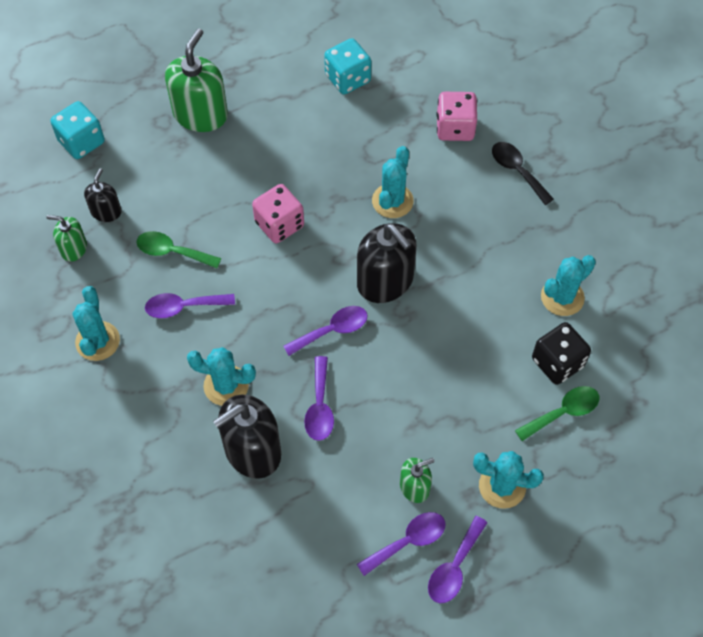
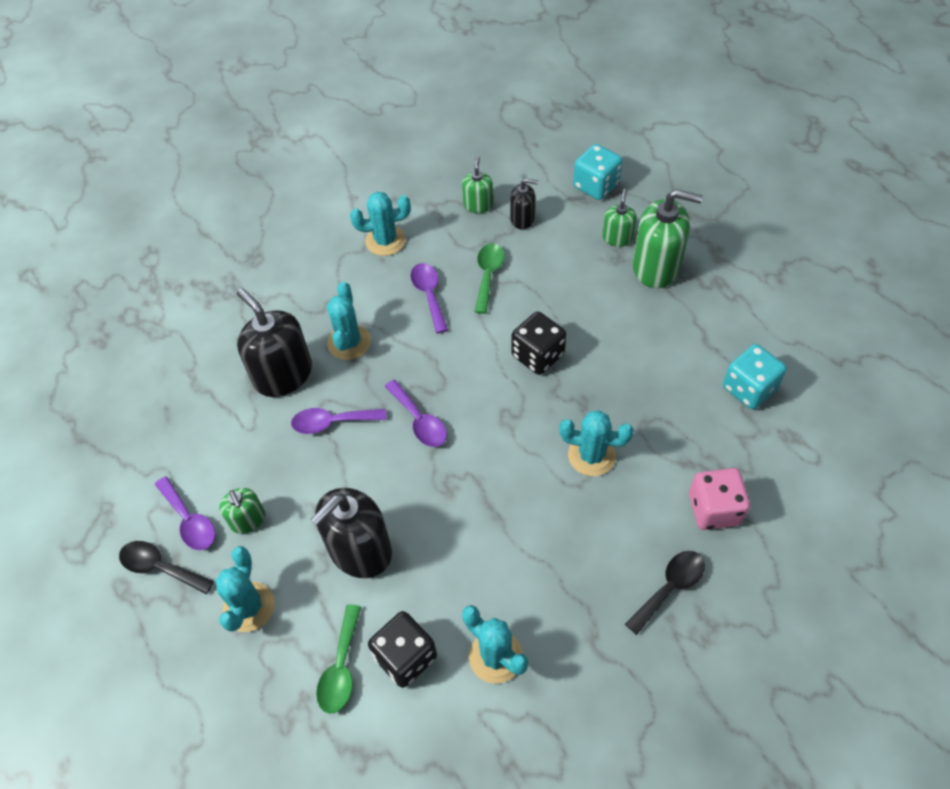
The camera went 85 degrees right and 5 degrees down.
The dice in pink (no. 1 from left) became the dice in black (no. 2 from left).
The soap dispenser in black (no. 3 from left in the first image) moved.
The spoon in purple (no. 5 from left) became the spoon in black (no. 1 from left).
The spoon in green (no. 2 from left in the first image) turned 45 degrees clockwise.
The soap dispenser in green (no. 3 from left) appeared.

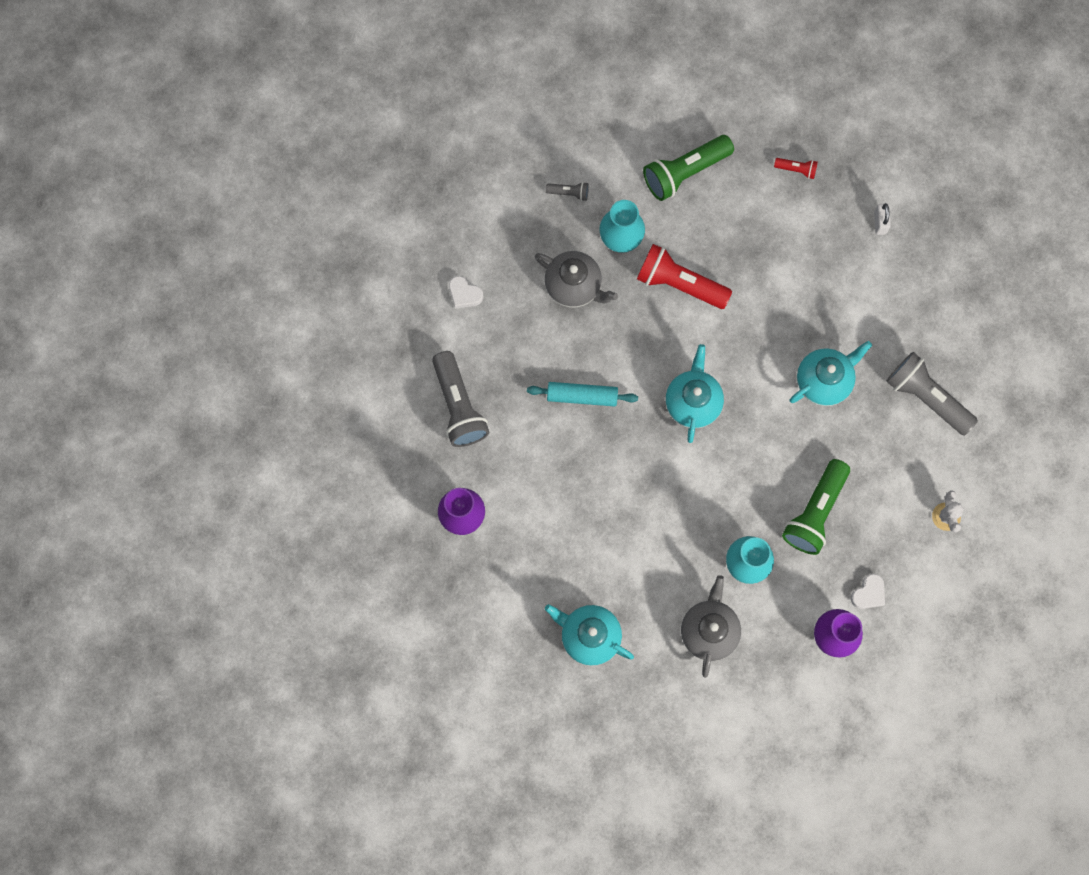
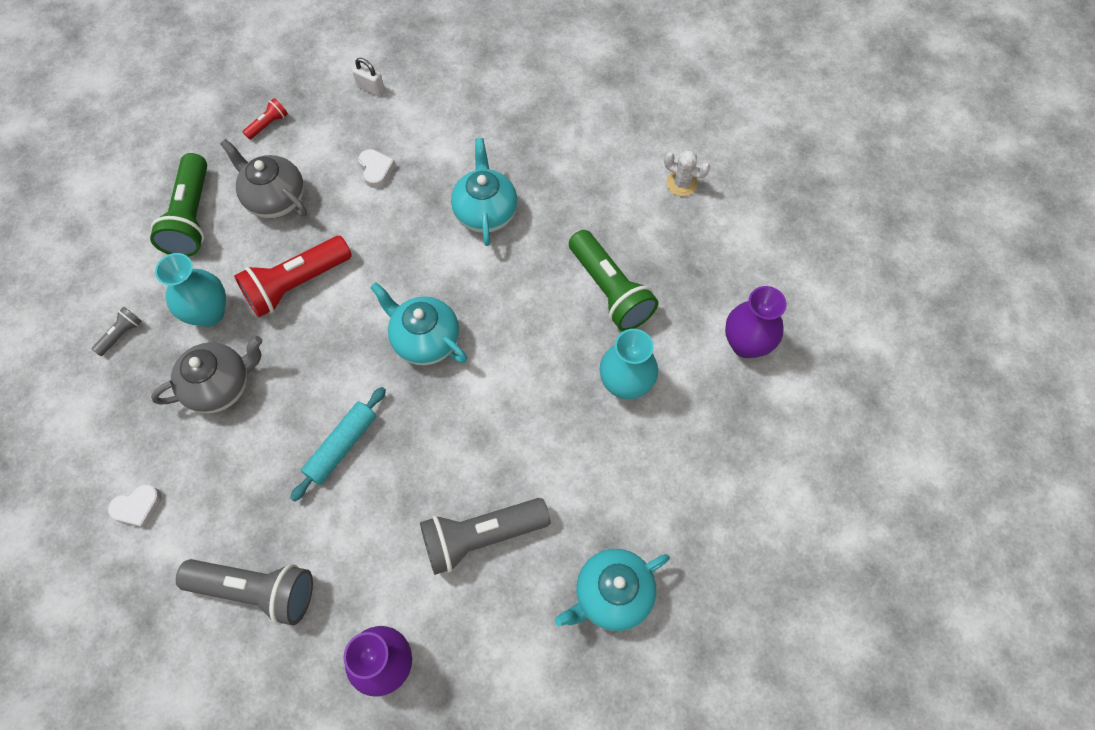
The camera went 60 degrees left and 10 degrees down.
The teapot in grey (no. 2 from left) moved.
The heart in white (no. 2 from left) moved.
The flashlight in grey (no. 3 from left) moved.

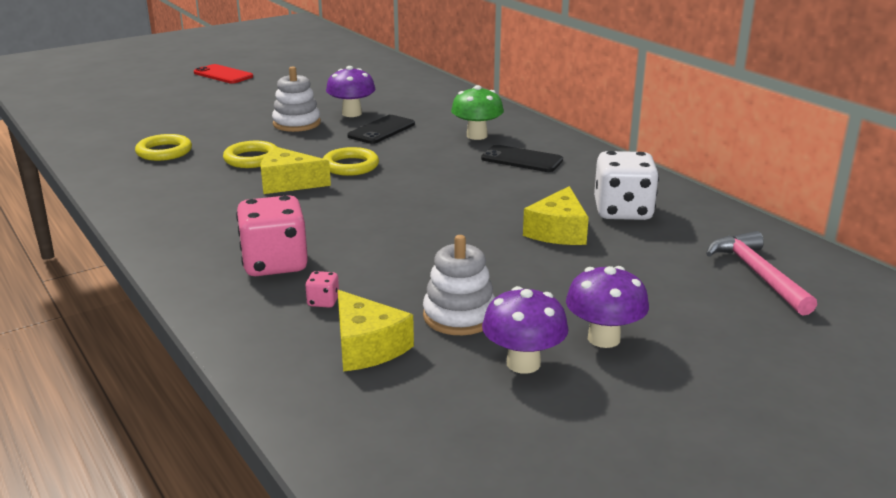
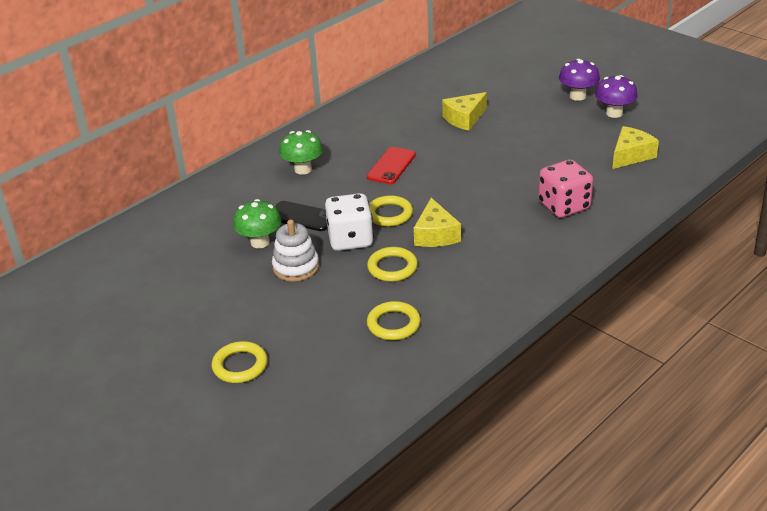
The camera went 100 degrees left and 10 degrees up.
The phone in red moved.
The dice in pink (no. 2 from left) disappeared.
The mushroom in purple (no. 1 from left) became the mushroom in green (no. 1 from left).
The stacking toy in white (no. 2 from left) disappeared.
The phone in black (no. 2 from left) disappeared.
The cheese in yellow (no. 3 from left in the first image) turned 135 degrees clockwise.
The dice in white moved.
The hammer in pink disappeared.
The ring in yellow (no. 1 from left) appeared.

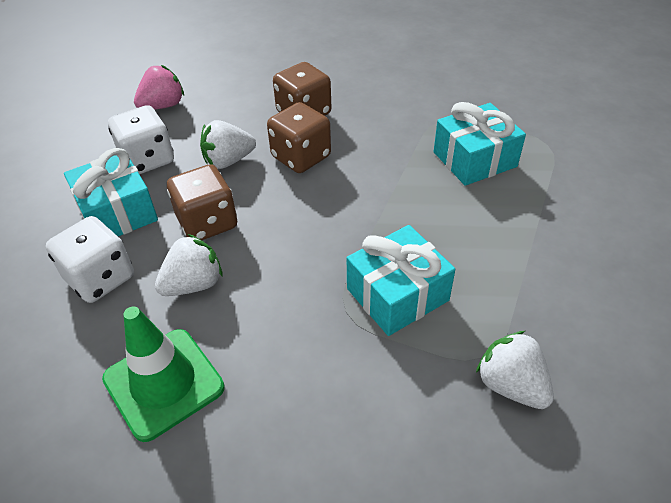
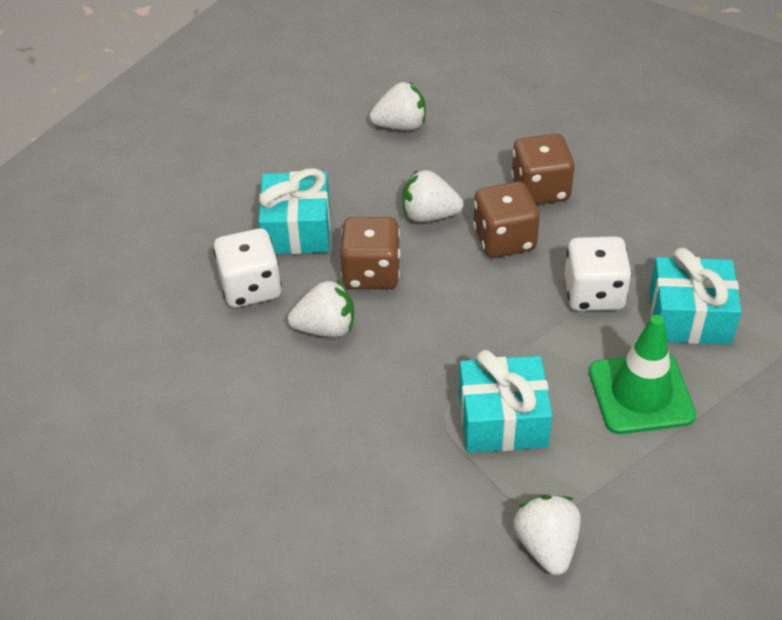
The camera went 30 degrees right and 0 degrees up.
The traffic cone in green moved.
The dice in white (no. 2 from left) moved.
The strawberry in pink became the strawberry in white (no. 2 from left).

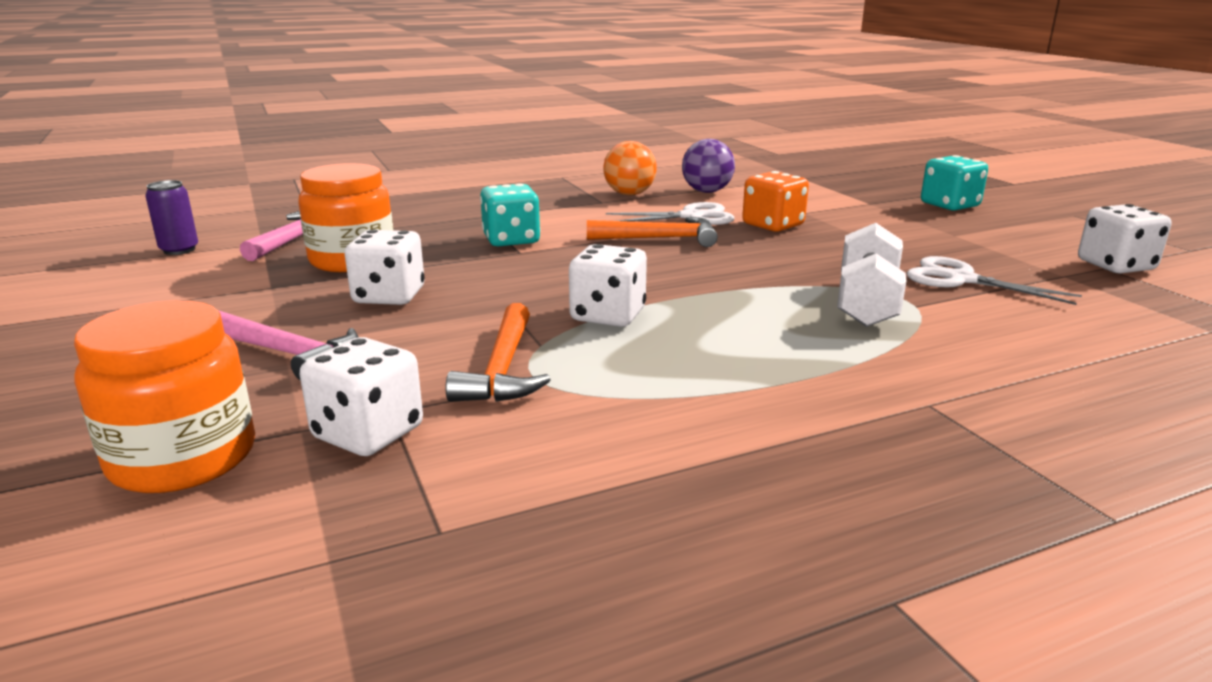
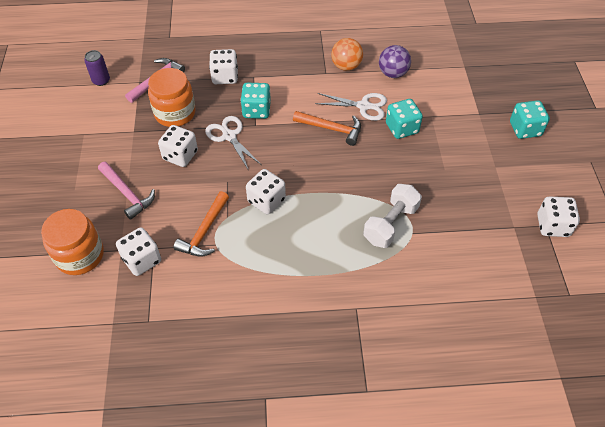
The camera went 20 degrees right and 30 degrees up.
The dice in orange became the dice in turquoise (no. 2 from left).
The scissors in white (no. 2 from left in the first image) moved.
The dice in white (no. 3 from left) appeared.

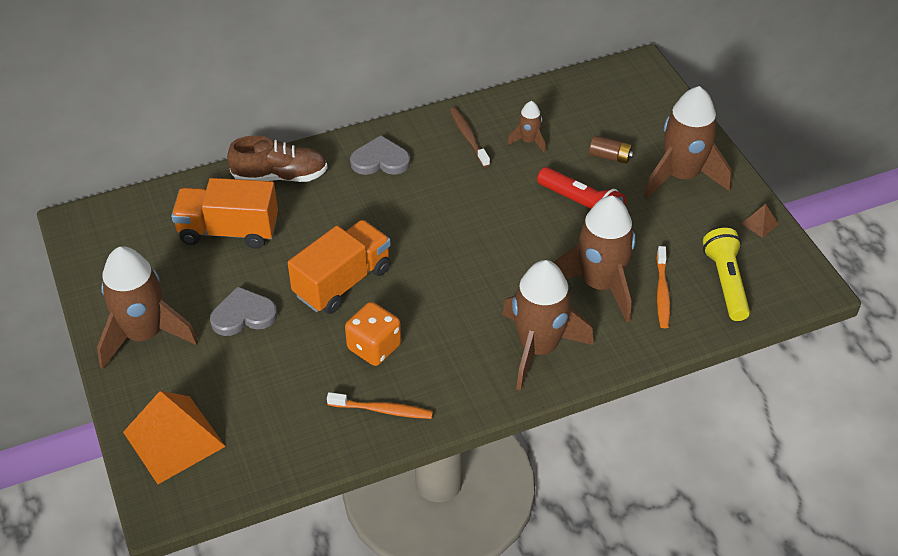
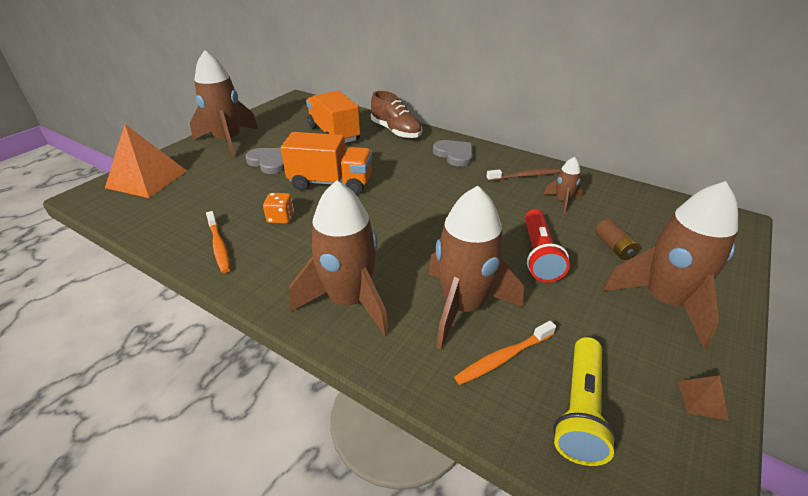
The camera went 55 degrees right and 10 degrees down.
The dice in orange changed to 0.66 times the size.
The toothbrush in brown turned 45 degrees clockwise.
The flashlight in yellow turned 150 degrees clockwise.

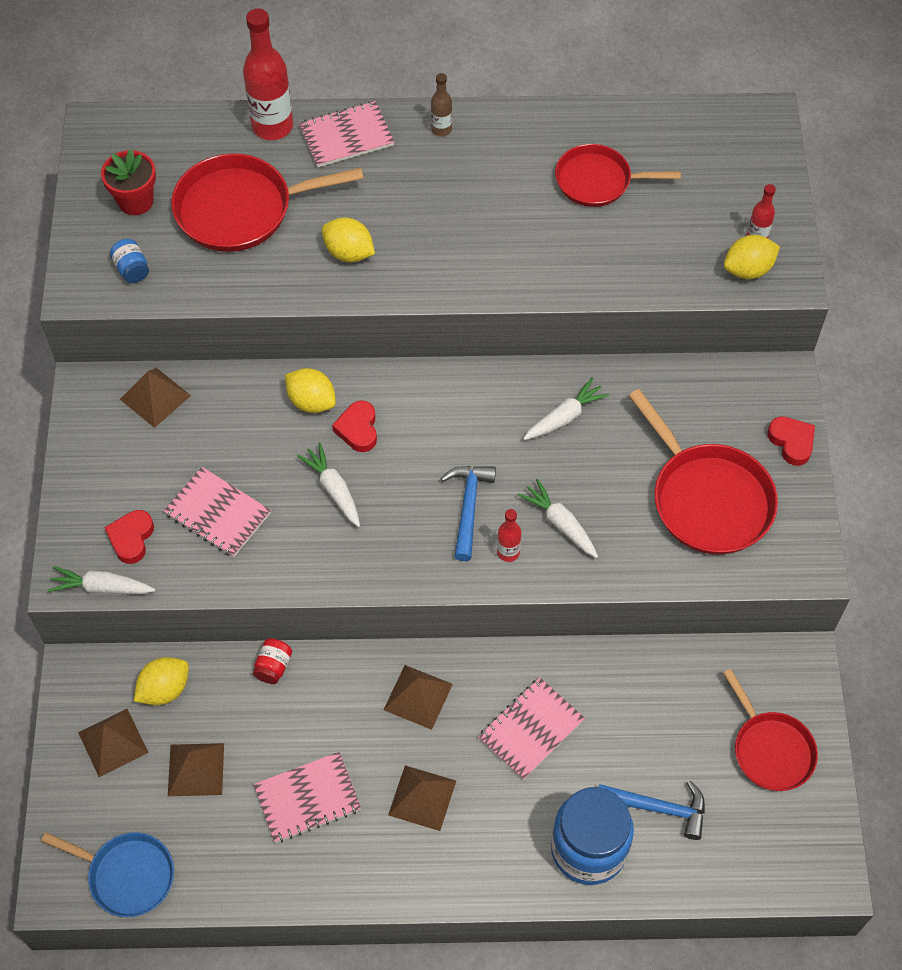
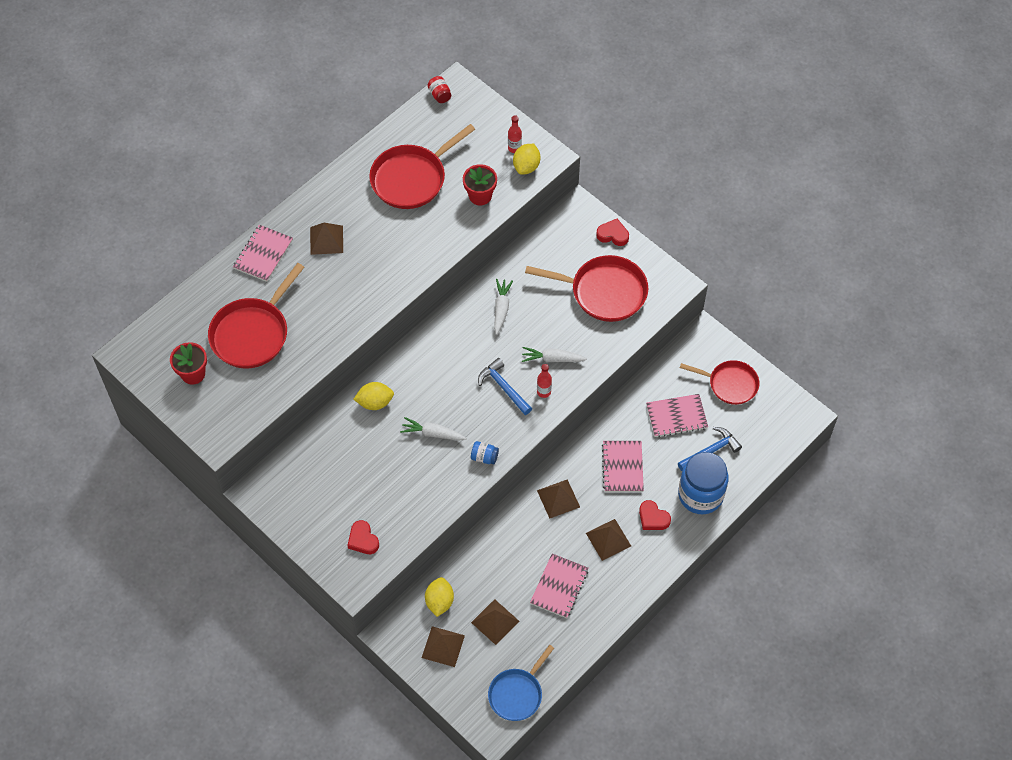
The camera went 45 degrees left and 0 degrees up.
The pan in blue turned 150 degrees clockwise.
The carrot in white (no. 1 from left) disappeared.
The jar in blue (no. 1 from left) moved.
The pyramid in brown (no. 2 from left in the first image) moved.
The notebook in pink (no. 1 from left in the first image) moved.
The bottle in red (no. 1 from left) disappeared.
The jar in red moved.
The lemon in yellow (no. 3 from left) disappeared.
The heart in red (no. 2 from left in the first image) moved.
The bottle in brown disappeared.
The pan in red (no. 2 from left) changed to 1.53 times the size.
The flower pot in red (no. 2 from left) appeared.

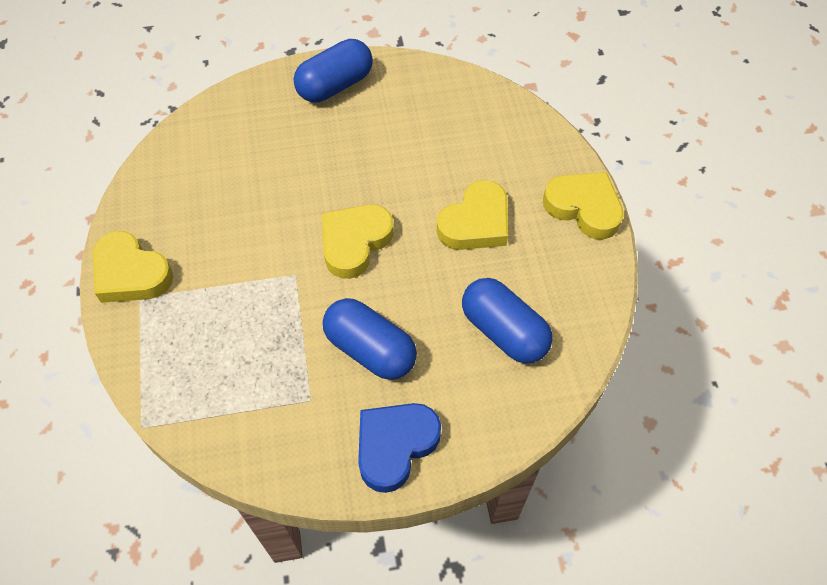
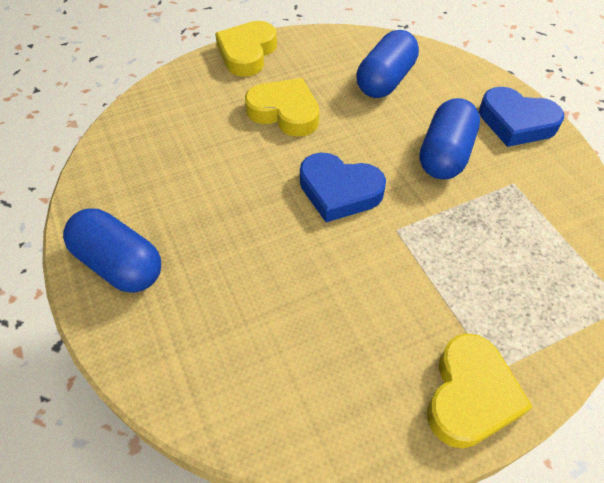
The camera went 105 degrees left and 5 degrees down.
The heart in yellow (no. 2 from left) became the heart in blue (no. 1 from left).

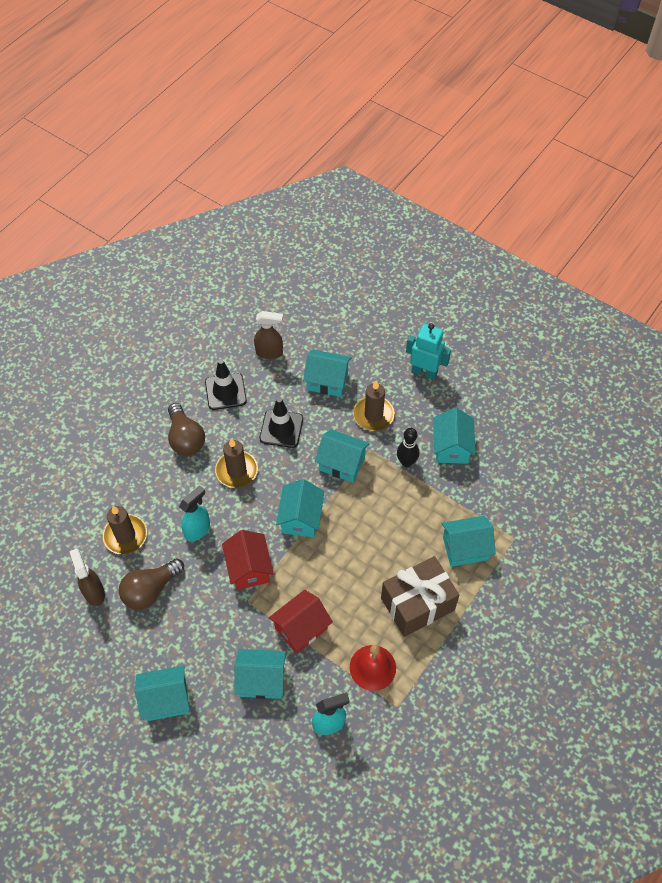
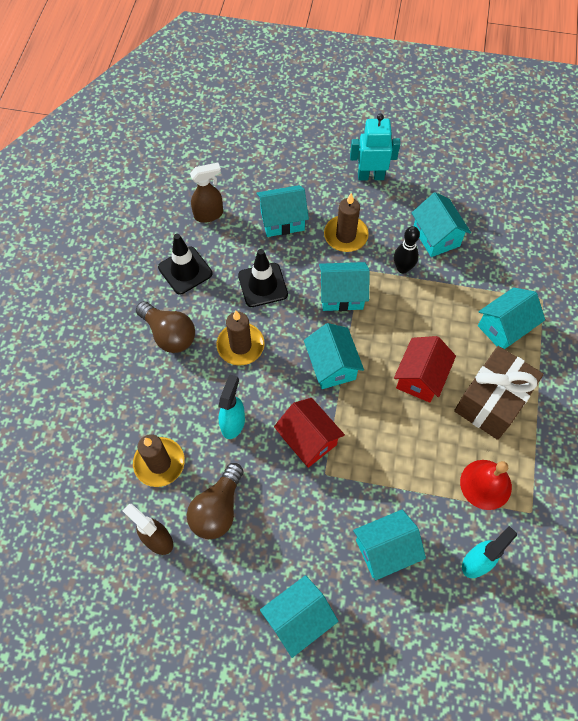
The camera went 25 degrees left and 5 degrees up.
The house in red (no. 2 from left) moved.

